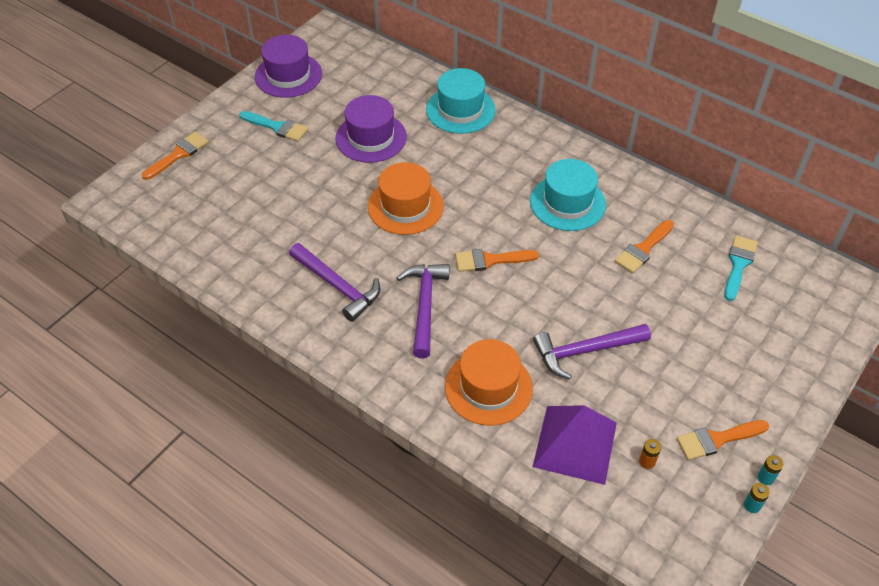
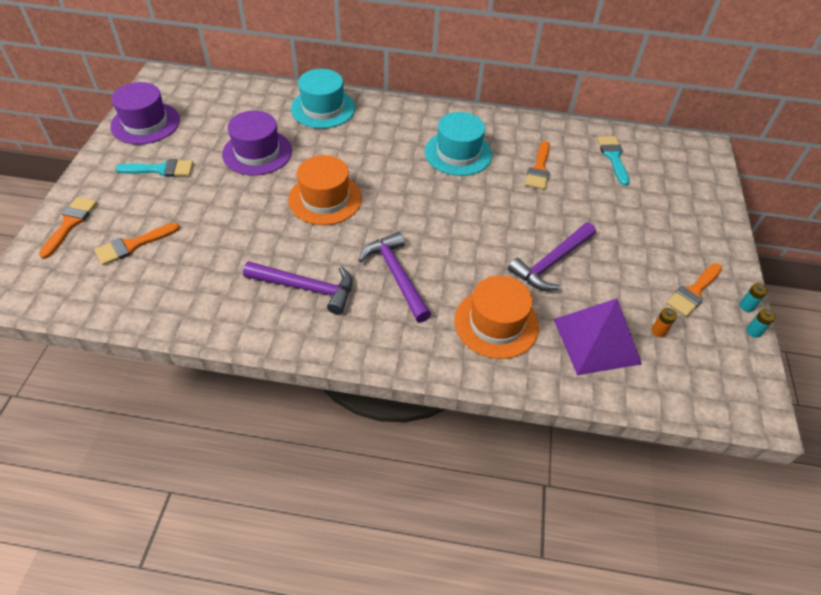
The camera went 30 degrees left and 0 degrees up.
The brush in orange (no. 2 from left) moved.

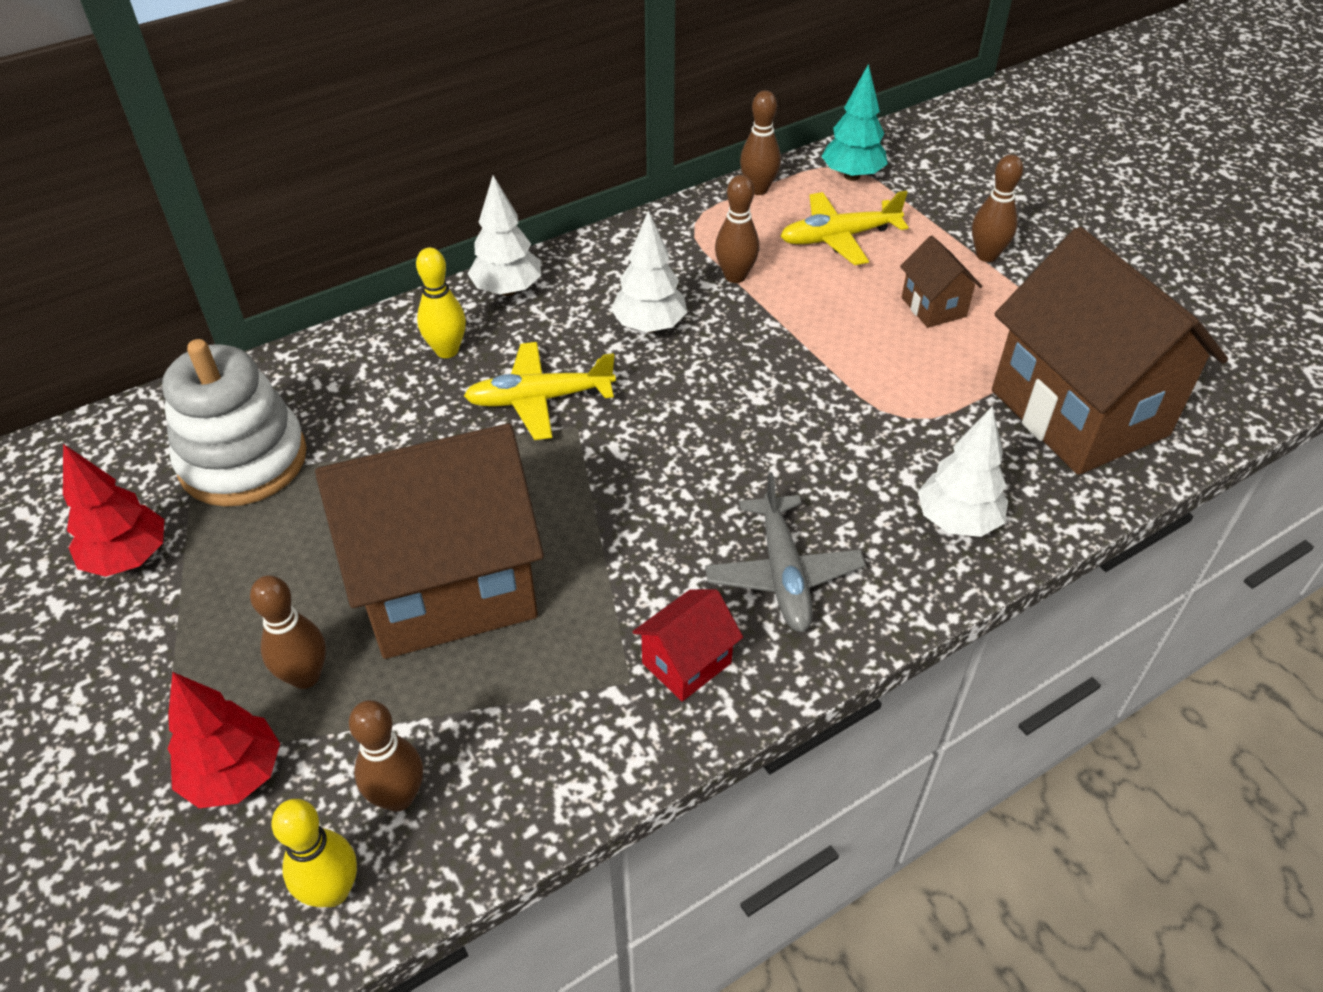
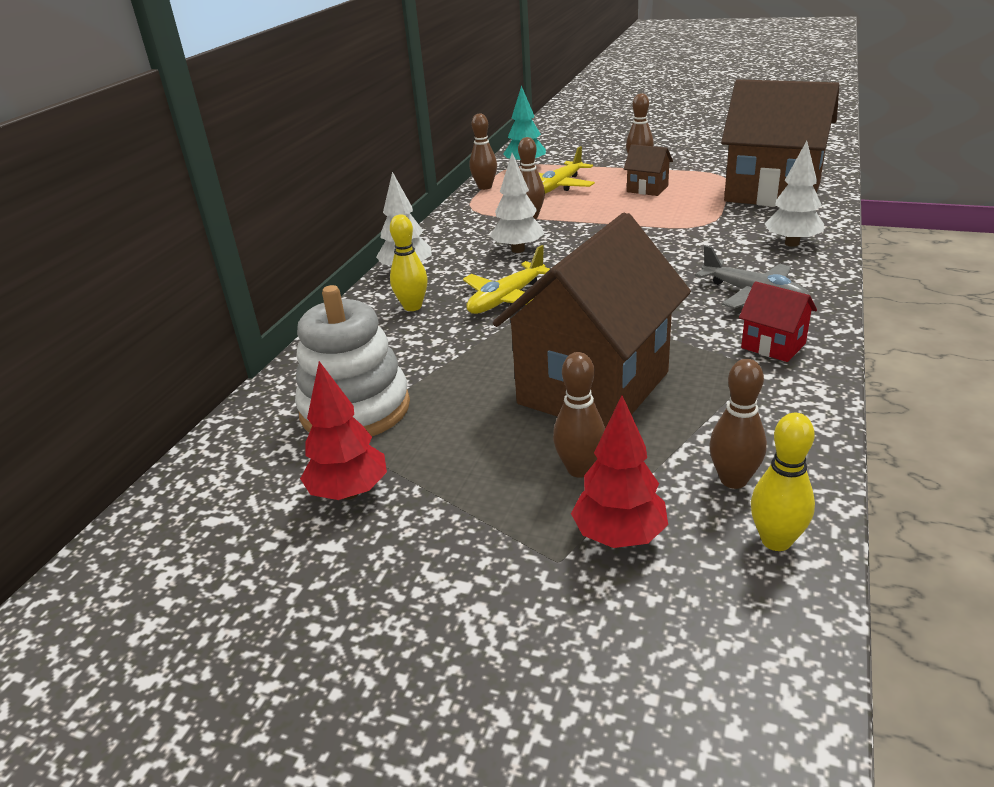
The camera went 35 degrees left and 15 degrees down.
The house in red turned 60 degrees counterclockwise.

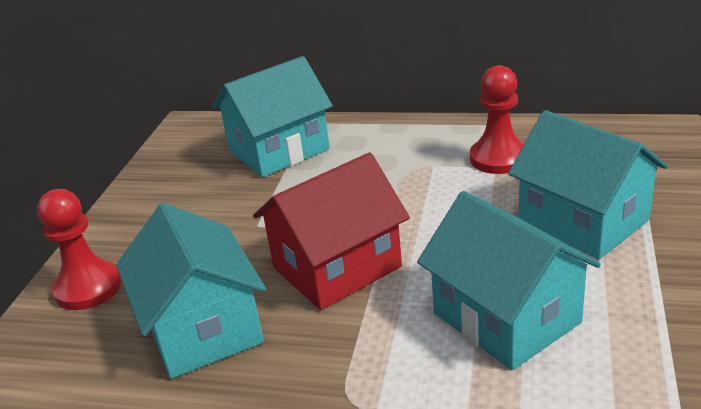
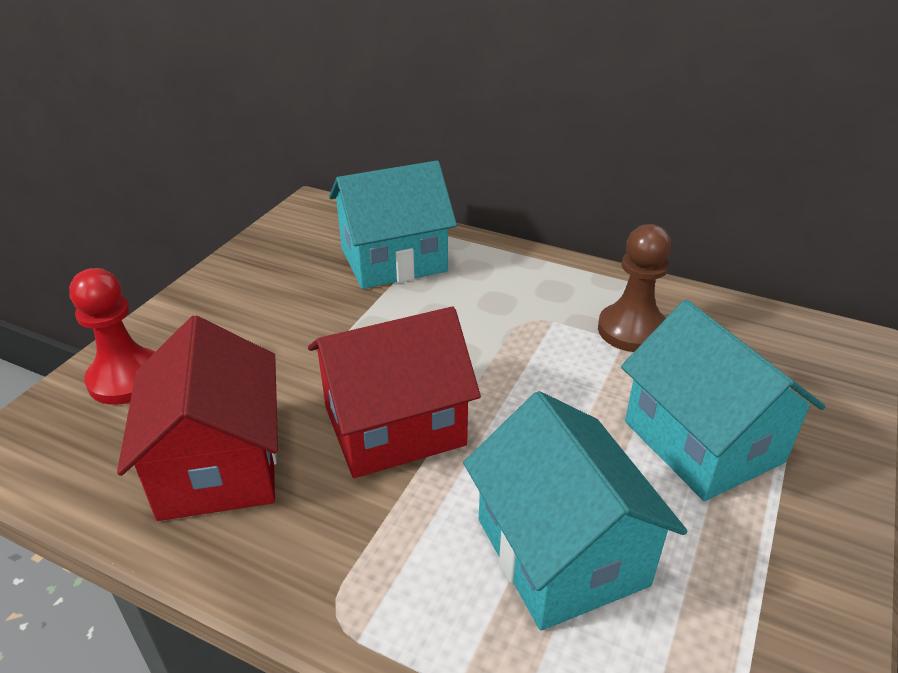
The camera went 10 degrees right and 5 degrees up.
The house in turquoise (no. 1 from left) became the house in red (no. 1 from left).
The pawn in red (no. 2 from left) became the pawn in brown.

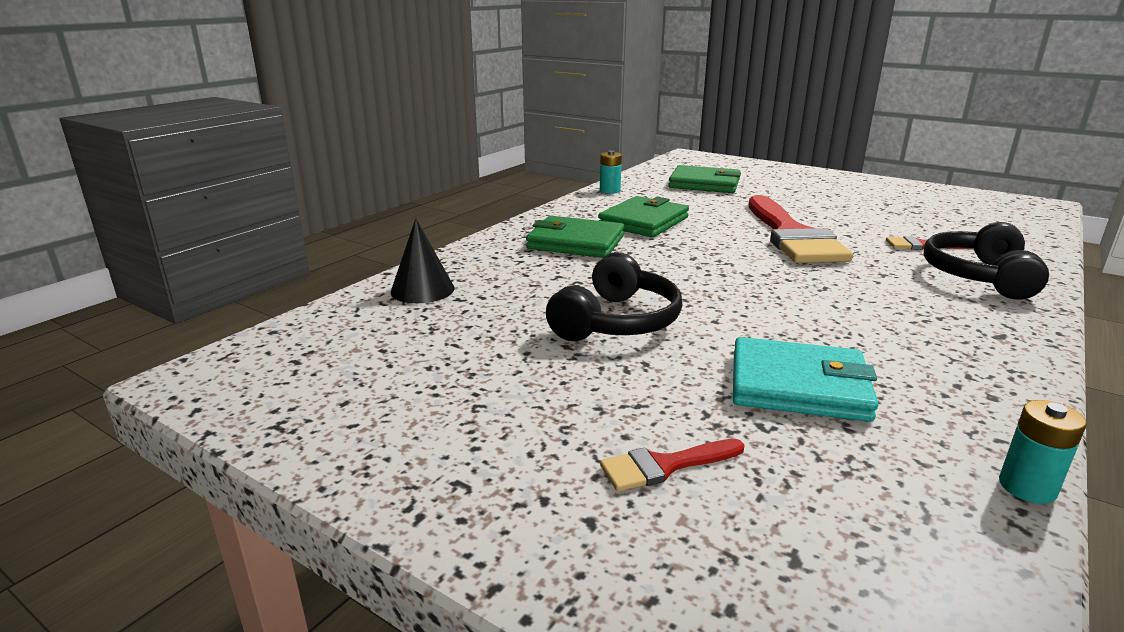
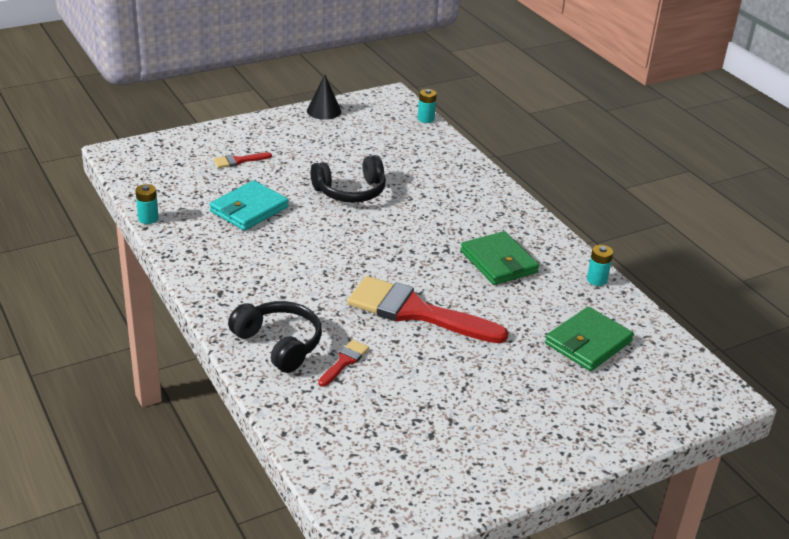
The camera went 115 degrees right and 10 degrees up.
The cone in black moved.
The wallet in green (no. 1 from left) disappeared.
The headphones in black (no. 1 from left in the first image) turned 75 degrees counterclockwise.
The brush in red (no. 1 from left) turned 120 degrees counterclockwise.
The battery in turquoise (no. 2 from left) appeared.

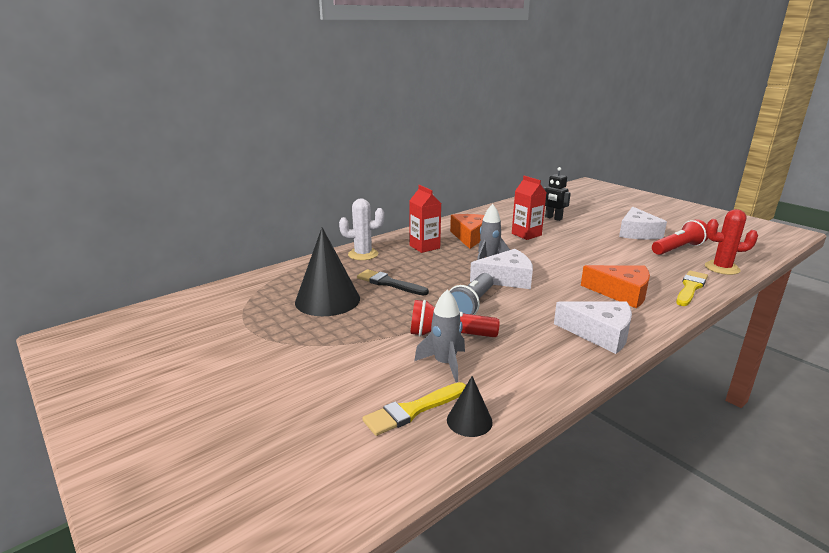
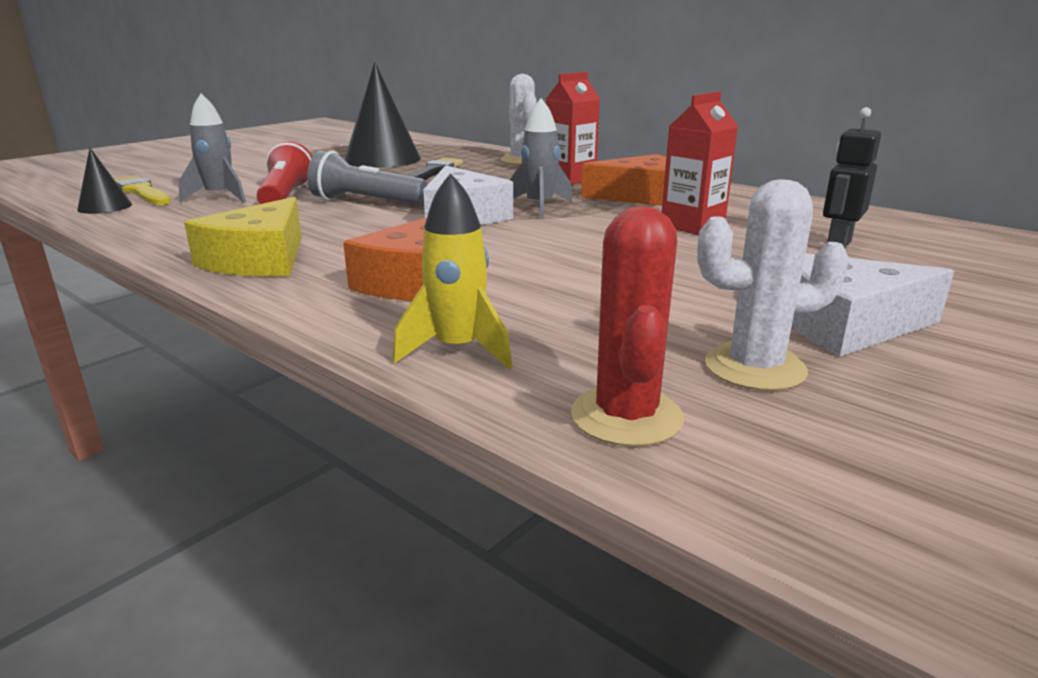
The camera went 80 degrees right and 0 degrees up.
The cheese in white (no. 2 from left) became the cheese in yellow.
The flashlight in red (no. 2 from left) was replaced by the cactus in white (no. 2 from left).
The brush in yellow (no. 2 from left) was replaced by the rocket in yellow.

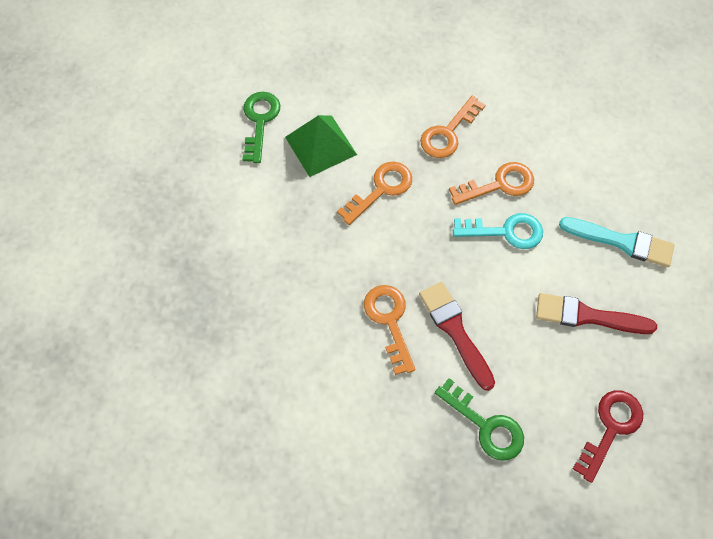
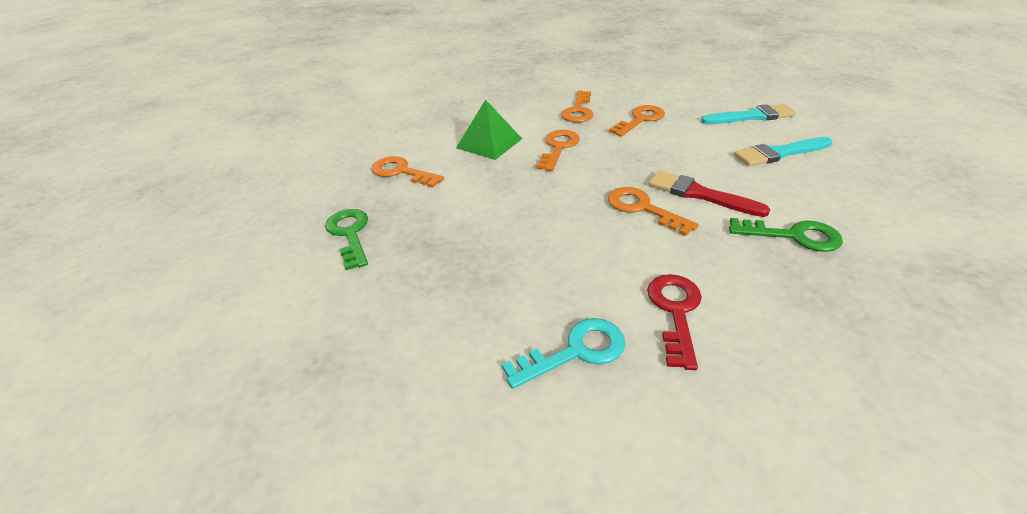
The camera went 25 degrees left and 25 degrees down.
The key in green (no. 1 from left) moved.
The key in turquoise moved.
The brush in red (no. 2 from left) became the brush in turquoise (no. 2 from left).
The key in red moved.
The key in orange (no. 1 from left) appeared.

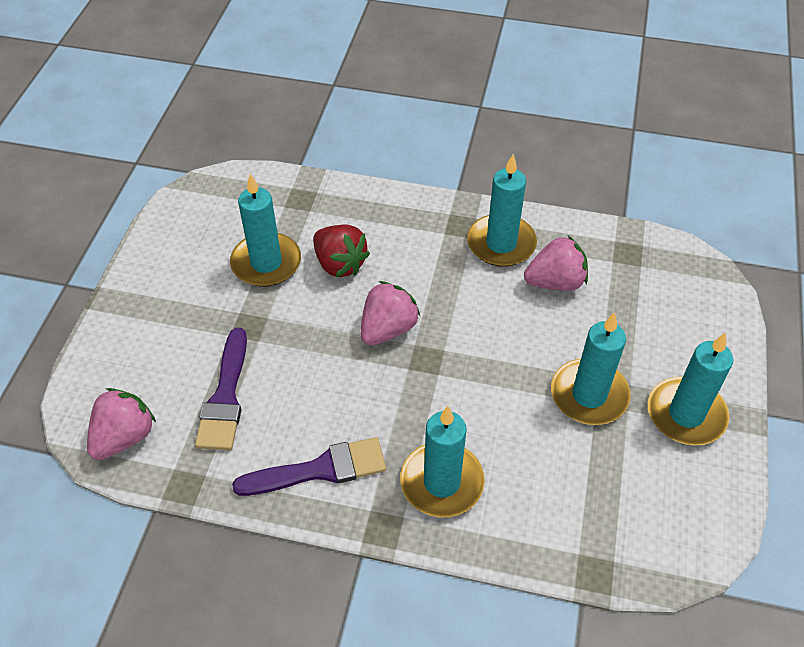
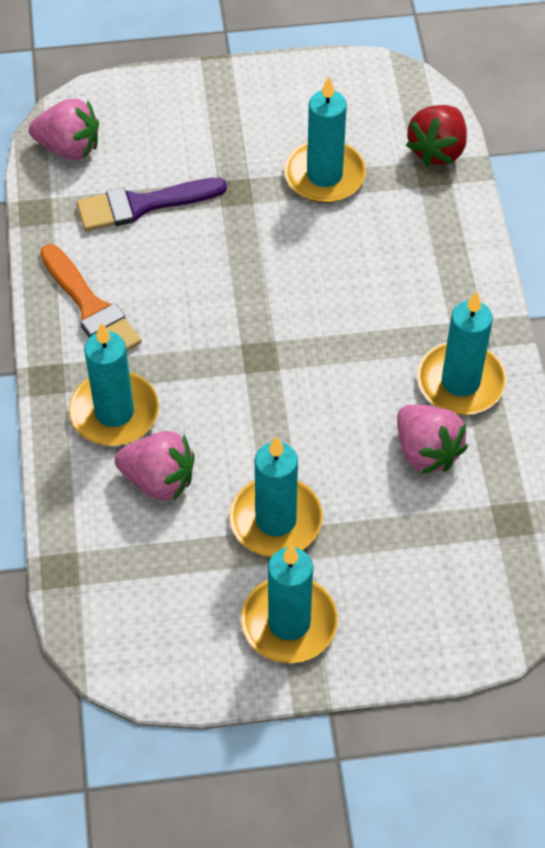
The camera went 70 degrees right and 5 degrees up.
The brush in purple (no. 2 from left) became the brush in orange.
The strawberry in red moved.
The strawberry in pink (no. 2 from left) moved.

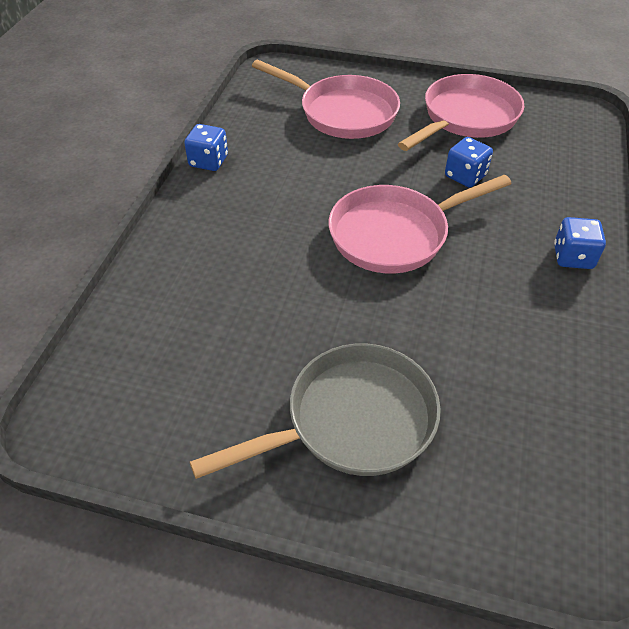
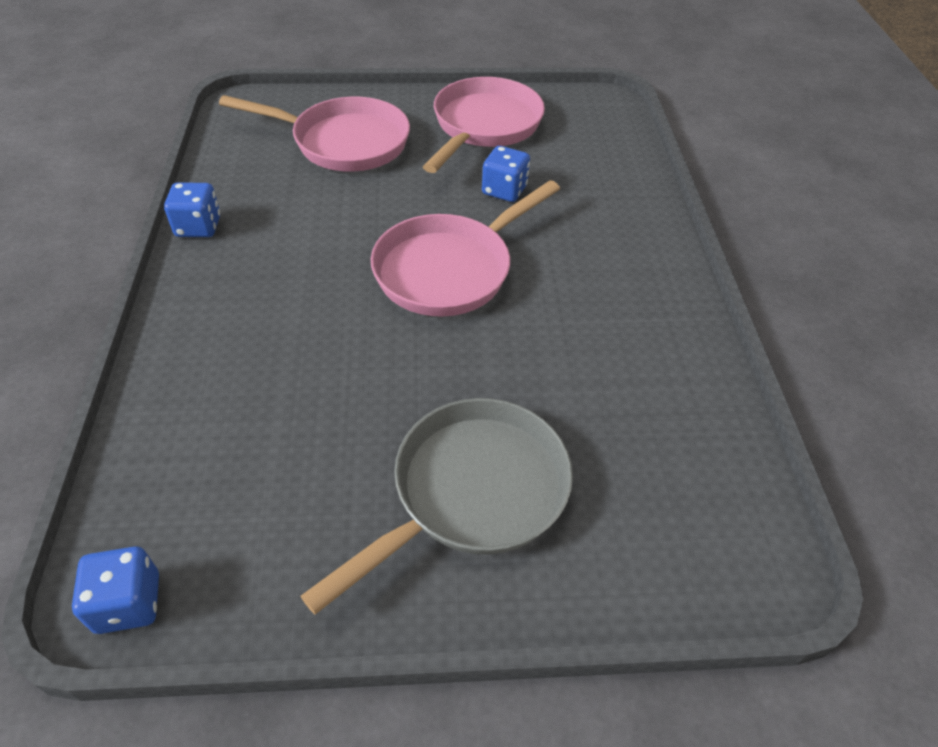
The camera went 20 degrees left and 0 degrees up.
The dice in blue (no. 3 from left in the first image) moved.

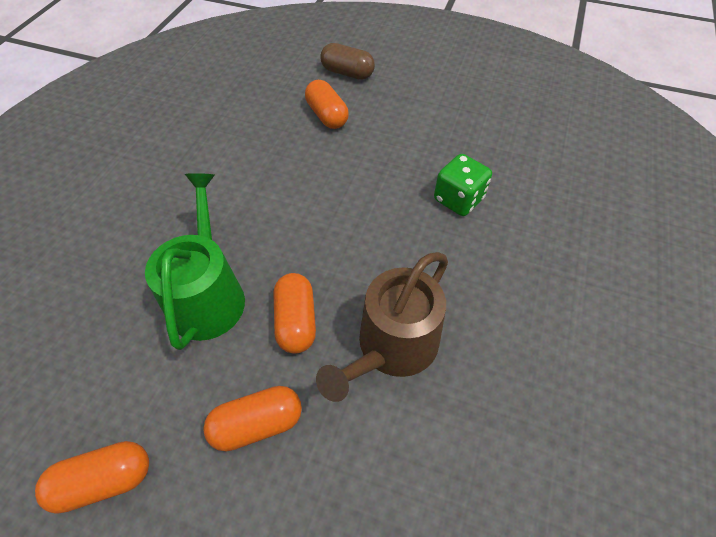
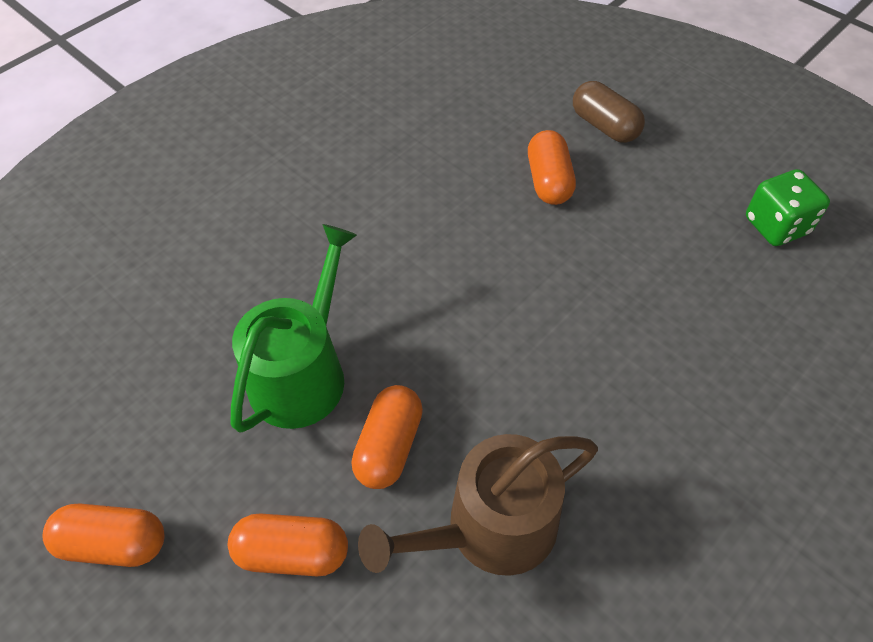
The camera went 25 degrees right and 0 degrees up.
The dice in green moved.

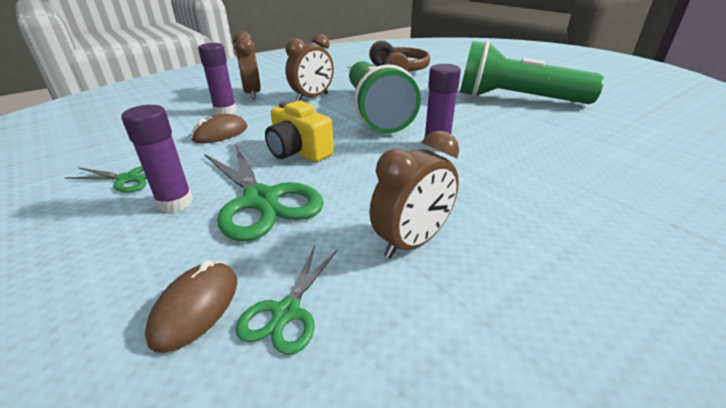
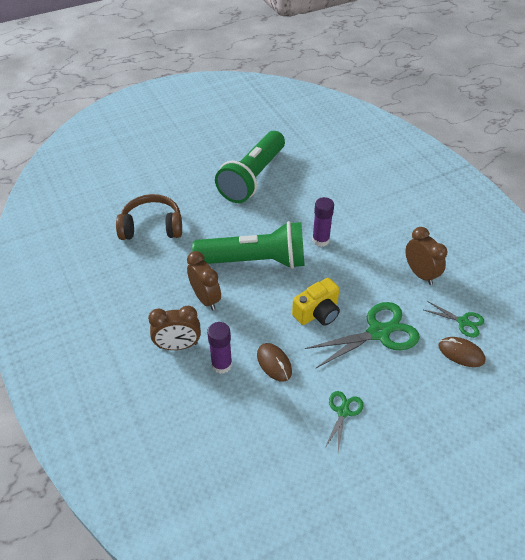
The camera went 80 degrees left and 15 degrees up.
The glue stick in purple (no. 1 from left) disappeared.

